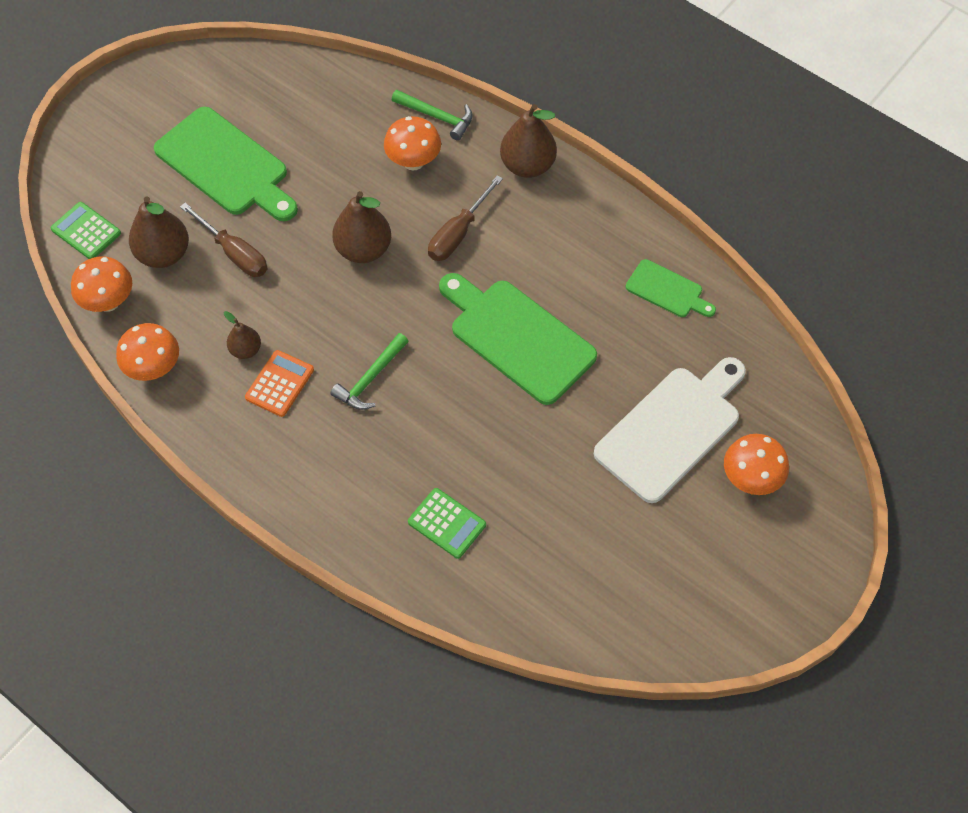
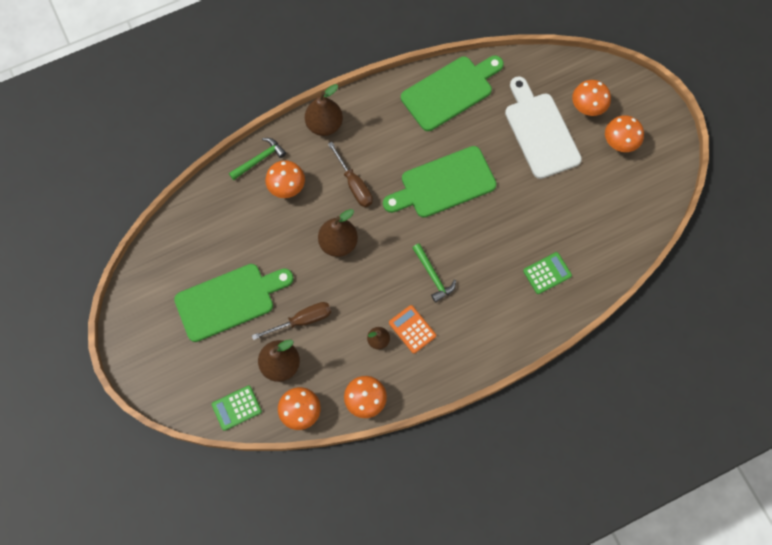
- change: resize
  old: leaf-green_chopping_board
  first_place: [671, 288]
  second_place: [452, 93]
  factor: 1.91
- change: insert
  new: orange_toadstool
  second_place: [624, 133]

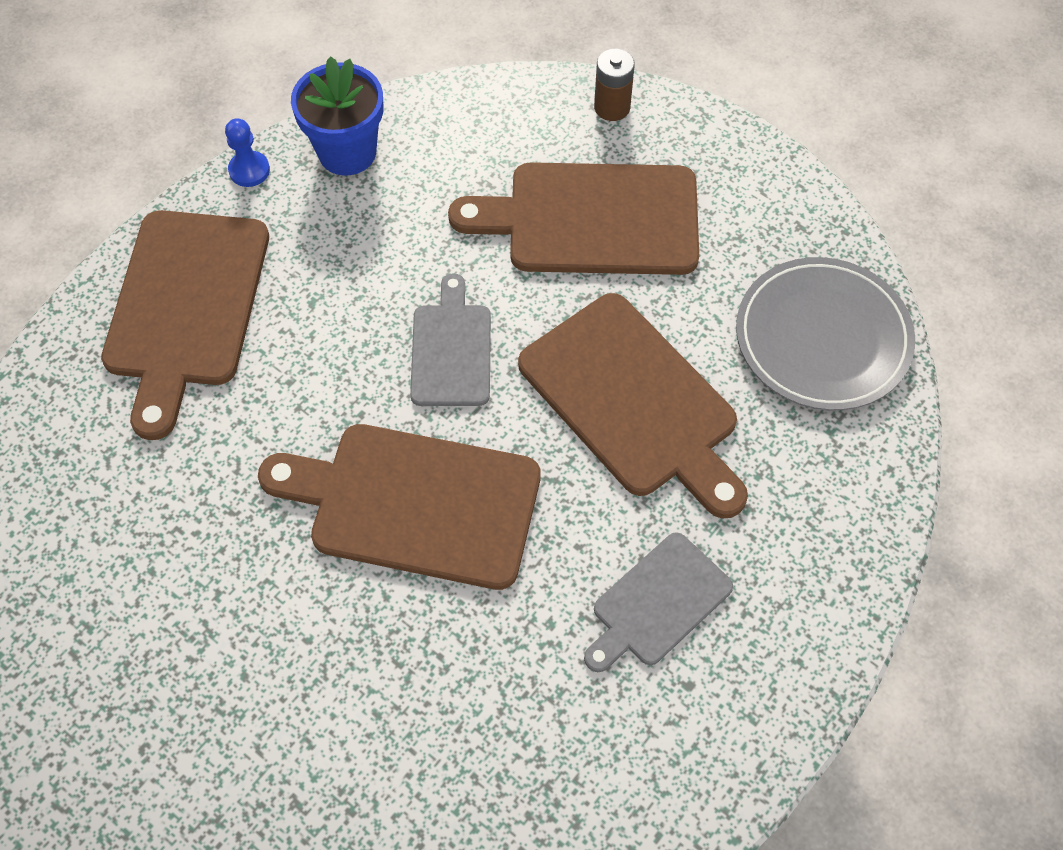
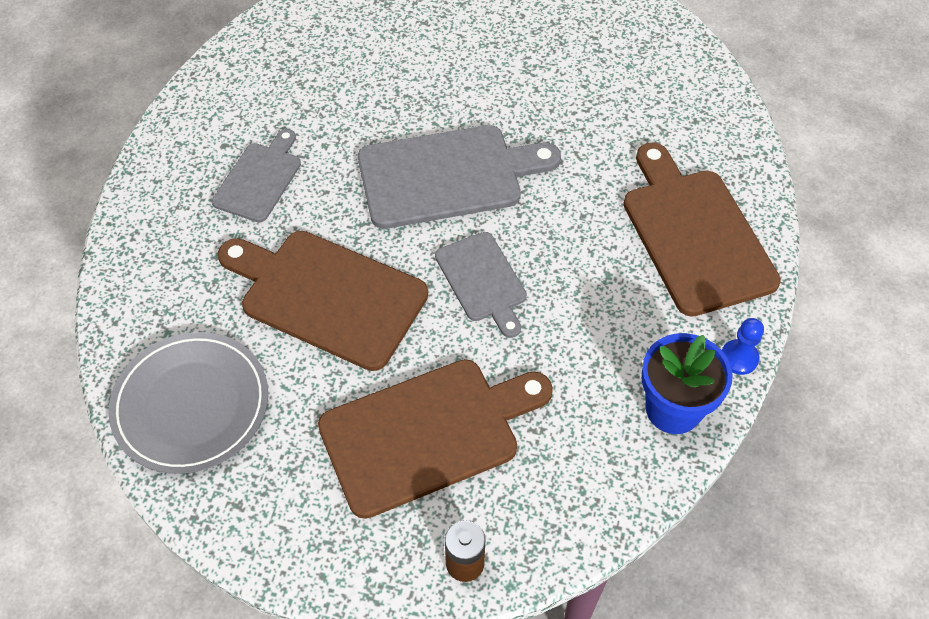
- change: recolor
  old: brown_chopping_board
  new: ash-grey_chopping_board
  first_place: [399, 507]
  second_place: [459, 177]

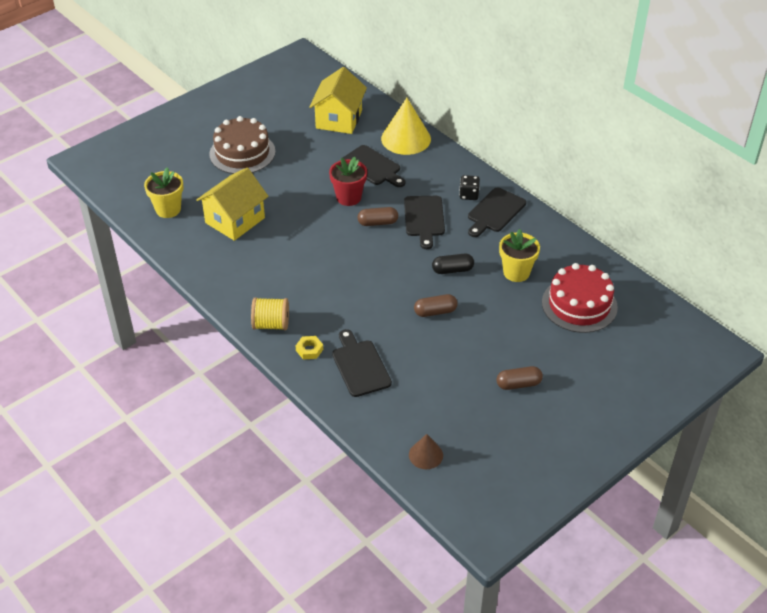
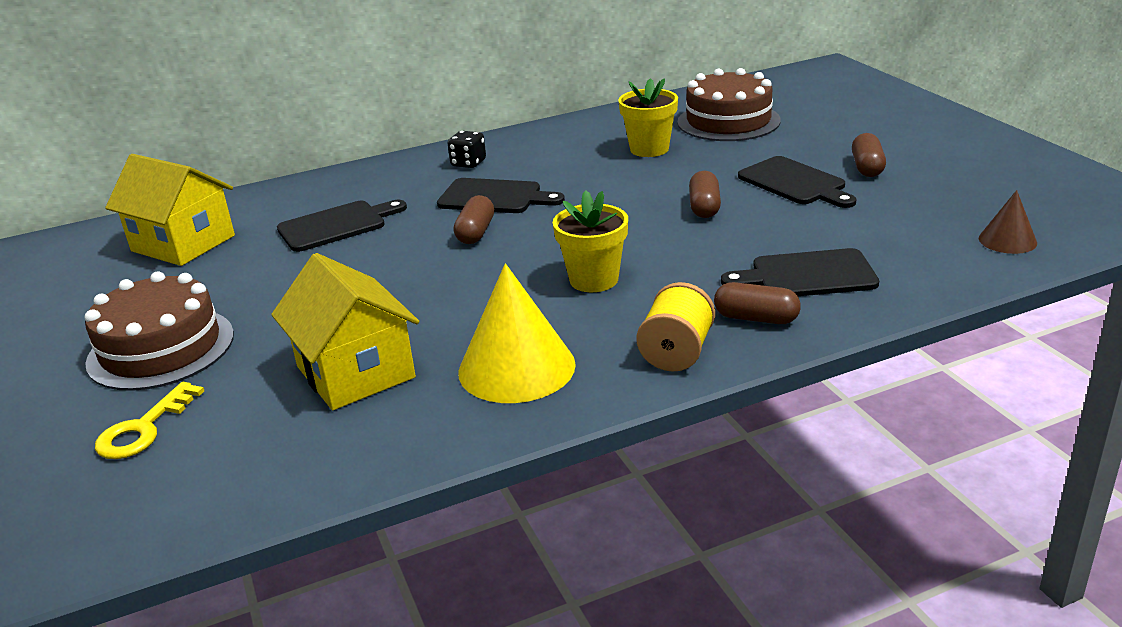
- change: move
  old: golden_flower_pot
  first_place: [163, 193]
  second_place: [590, 241]
- change: replace
  old: golden_hex_nut
  new: brown_capsule
  first_place: [309, 347]
  second_place: [757, 303]
- change: delete
  old: crimson_flower_pot
  first_place: [348, 181]
- change: move
  old: golden_cone
  first_place: [406, 126]
  second_place: [517, 333]
- change: delete
  old: jet-black_capsule
  first_place: [453, 264]
- change: move
  old: jet-black_chopping_board
  first_place: [497, 212]
  second_place: [797, 182]
- change: recolor
  old: crimson_cake
  new: brown_cake
  first_place: [580, 298]
  second_place: [729, 104]
- change: insert
  new: golden_latchkey
  second_place: [149, 420]

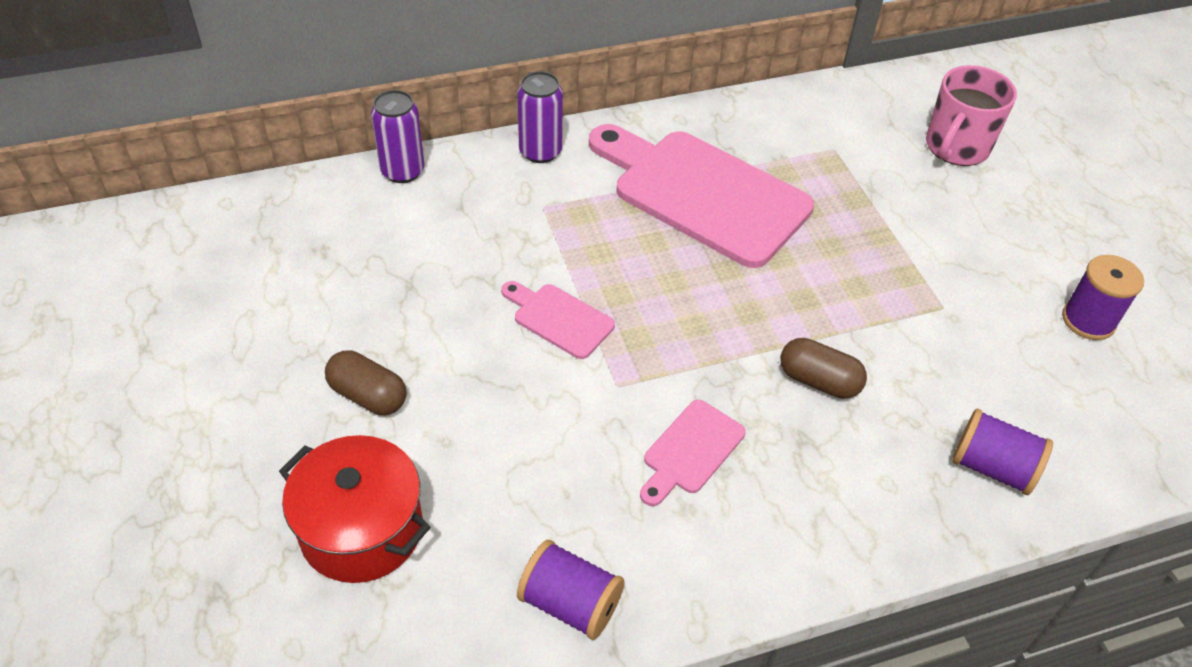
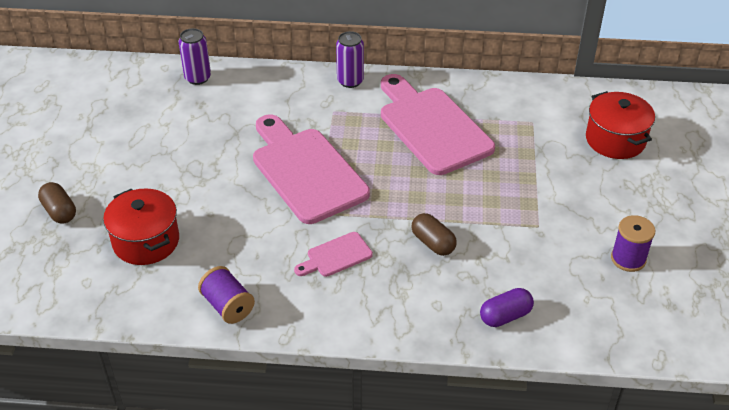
- change: move
  old: brown_capsule
  first_place: [366, 382]
  second_place: [57, 203]
- change: move
  old: royal_purple_soda_can
  first_place: [397, 136]
  second_place: [195, 56]
- change: resize
  old: pink_chopping_board
  first_place: [558, 320]
  second_place: [311, 169]
  factor: 2.18
- change: replace
  old: pink_tea_mug
  new: crimson_stockpot
  first_place: [971, 115]
  second_place: [620, 125]
- change: replace
  old: royal_purple_reel_of_thread
  new: royal_purple_capsule
  first_place: [1002, 452]
  second_place: [507, 307]

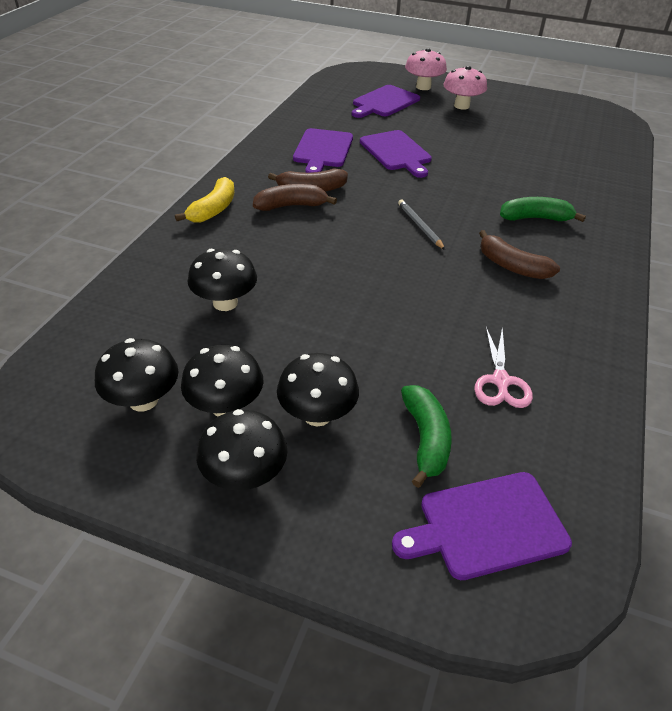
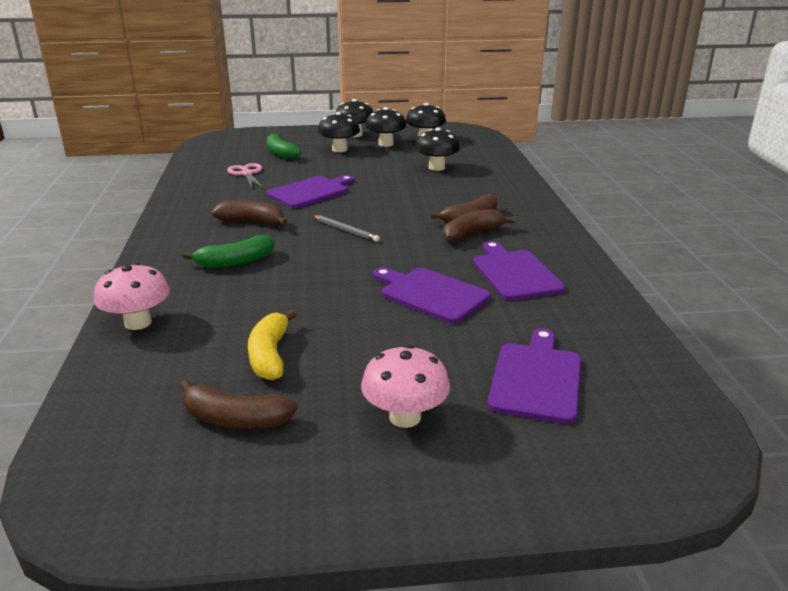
- change: move
  old: golden_banana
  first_place: [204, 200]
  second_place: [272, 345]
- change: move
  old: royal_purple_chopping_board
  first_place: [482, 526]
  second_place: [310, 191]
- change: move
  old: pink_toadstool
  first_place: [426, 69]
  second_place: [132, 296]
- change: insert
  new: brown_banana
  second_place: [238, 404]

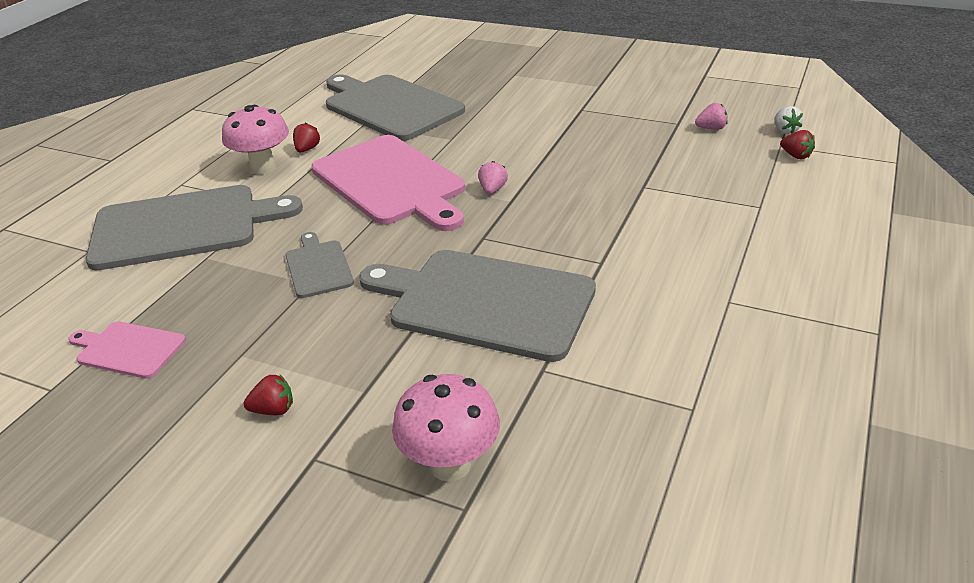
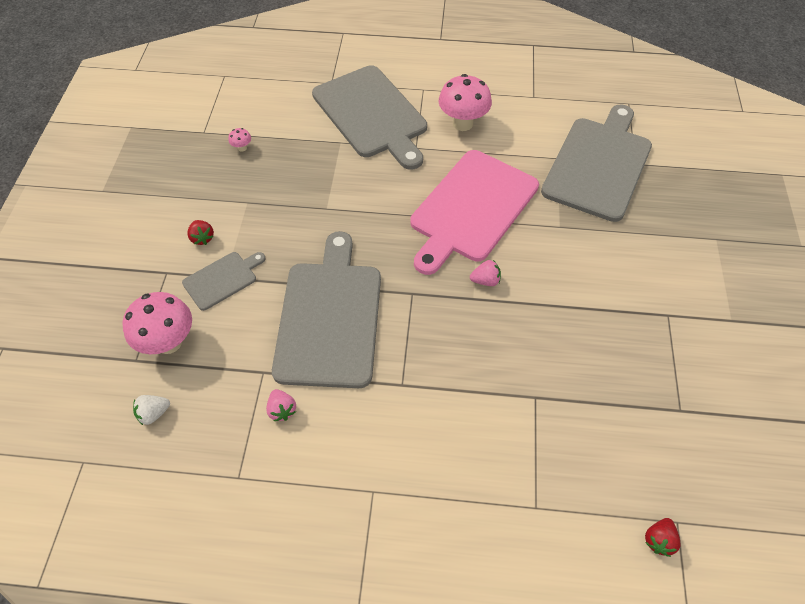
- change: replace
  old: pink_chopping_board
  new: pink_toadstool
  first_place: [127, 350]
  second_place: [239, 140]
- change: move
  old: ash-grey_chopping_board
  first_place: [320, 265]
  second_place: [223, 281]
- change: delete
  old: crimson_toy_strawberry
  first_place: [306, 137]
- change: move
  old: pink_toy_strawberry
  first_place: [711, 116]
  second_place: [281, 405]
- change: move
  old: pure_white_toy_strawberry
  first_place: [789, 120]
  second_place: [151, 410]

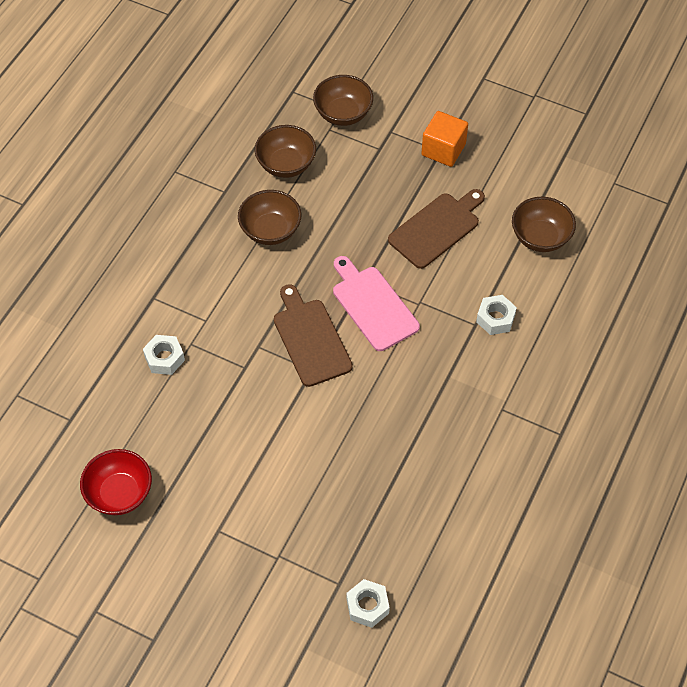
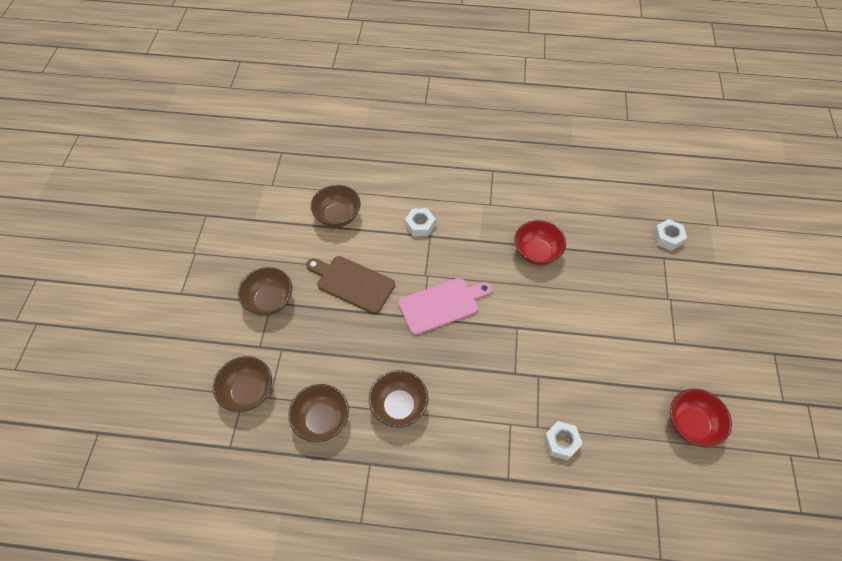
- change: delete
  old: brown_chopping_board
  first_place: [313, 335]
- change: rotate
  old: pink_chopping_board
  first_place: [376, 303]
  second_place: [445, 306]
  degrees: -150
- change: replace
  old: orange_solid_cube
  new: brown_serving_bowl
  first_place: [444, 139]
  second_place: [265, 291]
- change: insert
  new: crimson_serving_bowl
  second_place: [540, 242]

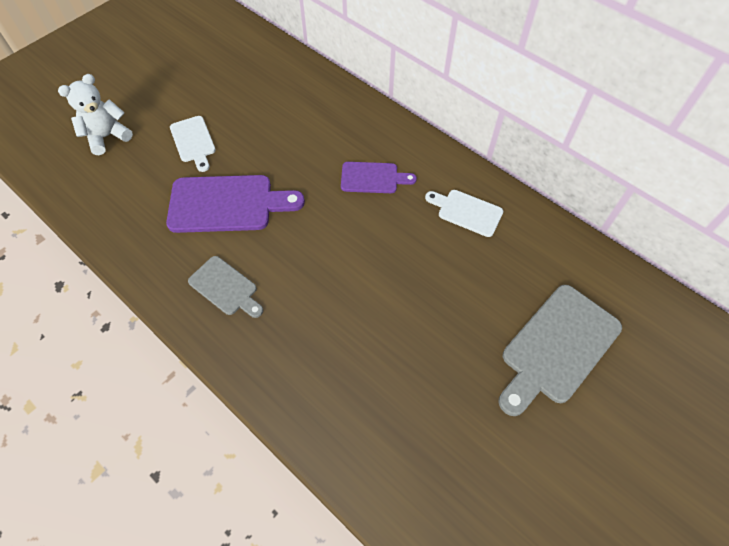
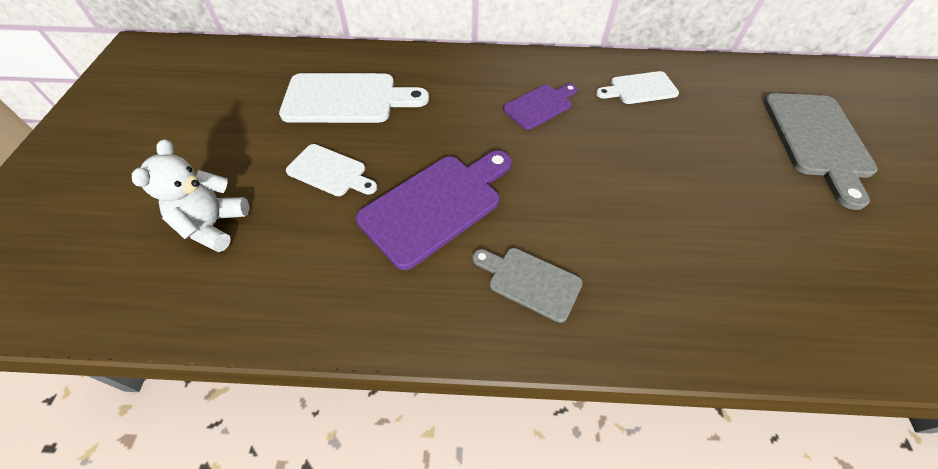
- change: rotate
  old: ash-grey_chopping_board
  first_place: [225, 287]
  second_place: [527, 285]
  degrees: -150
- change: insert
  new: pure_white_chopping_board
  second_place: [354, 98]

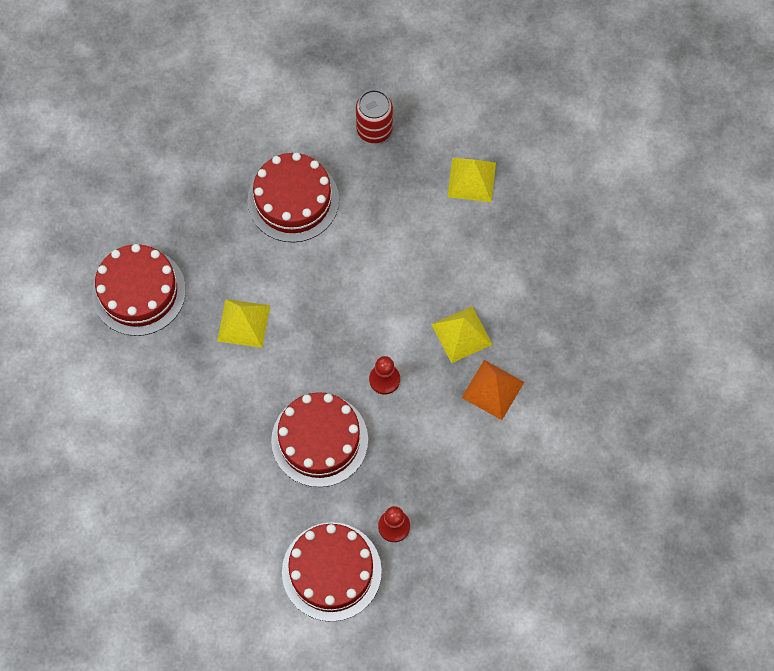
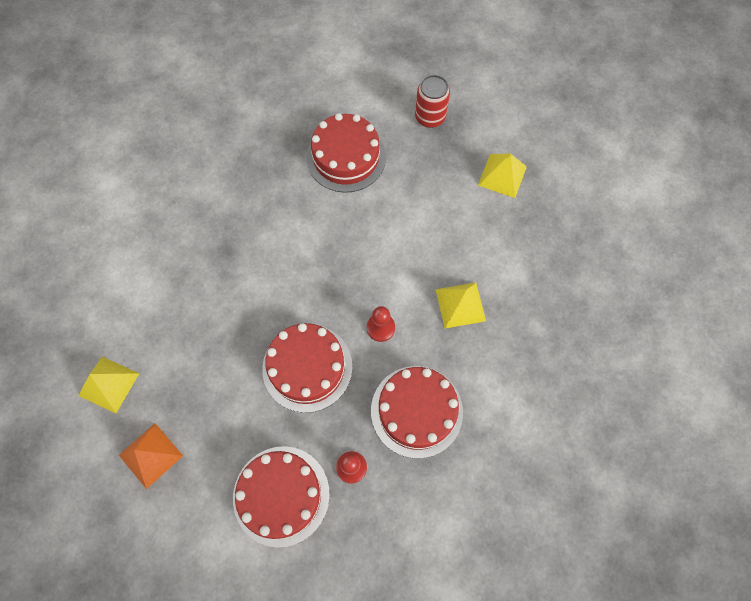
- change: move
  old: crimson_cake
  first_place: [139, 290]
  second_place: [417, 412]
- change: move
  old: golden_pyramid
  first_place: [243, 323]
  second_place: [108, 385]
- change: move
  old: orange_pyramid
  first_place: [492, 390]
  second_place: [151, 456]

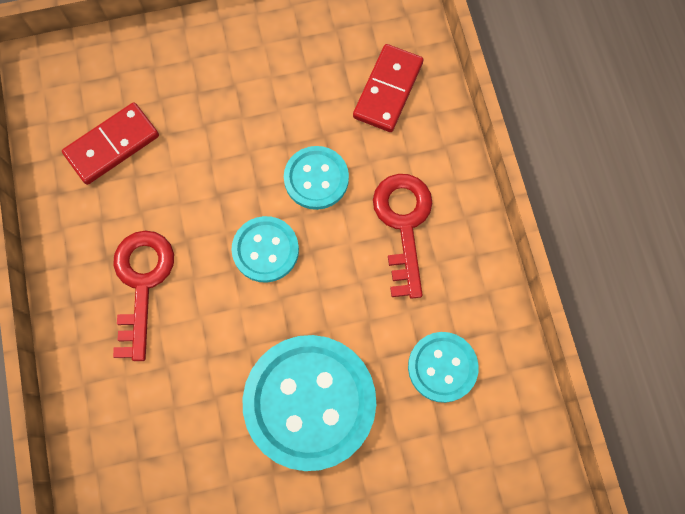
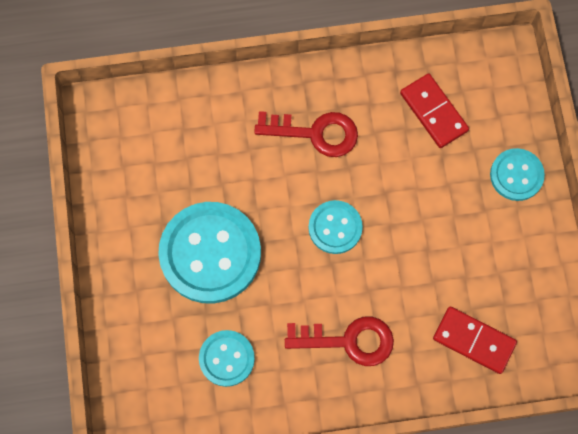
- change: move
  old: turquoise_button
  first_place: [316, 178]
  second_place: [517, 174]

